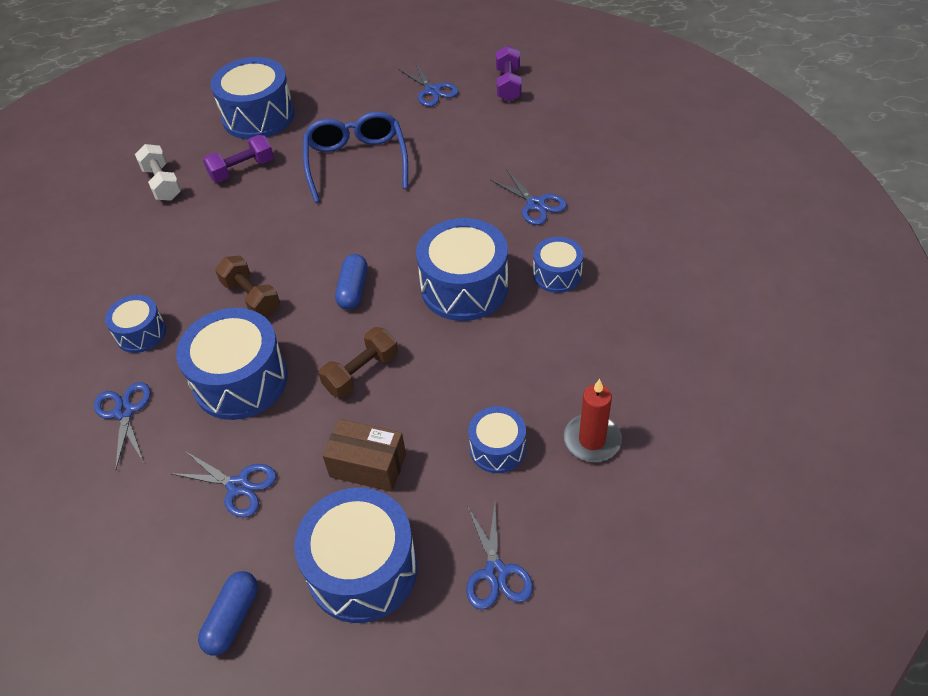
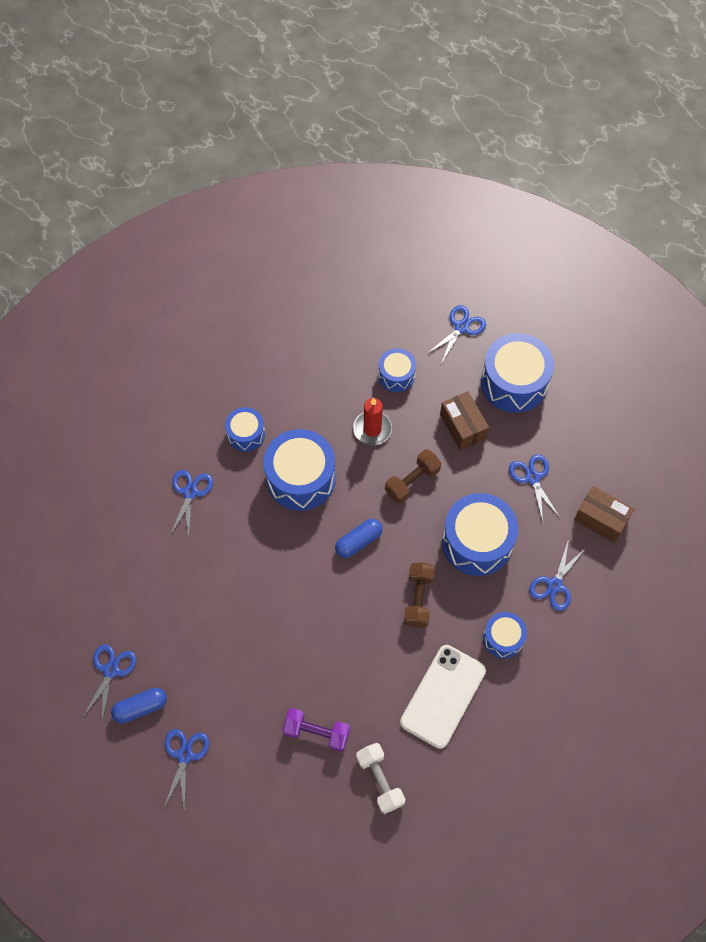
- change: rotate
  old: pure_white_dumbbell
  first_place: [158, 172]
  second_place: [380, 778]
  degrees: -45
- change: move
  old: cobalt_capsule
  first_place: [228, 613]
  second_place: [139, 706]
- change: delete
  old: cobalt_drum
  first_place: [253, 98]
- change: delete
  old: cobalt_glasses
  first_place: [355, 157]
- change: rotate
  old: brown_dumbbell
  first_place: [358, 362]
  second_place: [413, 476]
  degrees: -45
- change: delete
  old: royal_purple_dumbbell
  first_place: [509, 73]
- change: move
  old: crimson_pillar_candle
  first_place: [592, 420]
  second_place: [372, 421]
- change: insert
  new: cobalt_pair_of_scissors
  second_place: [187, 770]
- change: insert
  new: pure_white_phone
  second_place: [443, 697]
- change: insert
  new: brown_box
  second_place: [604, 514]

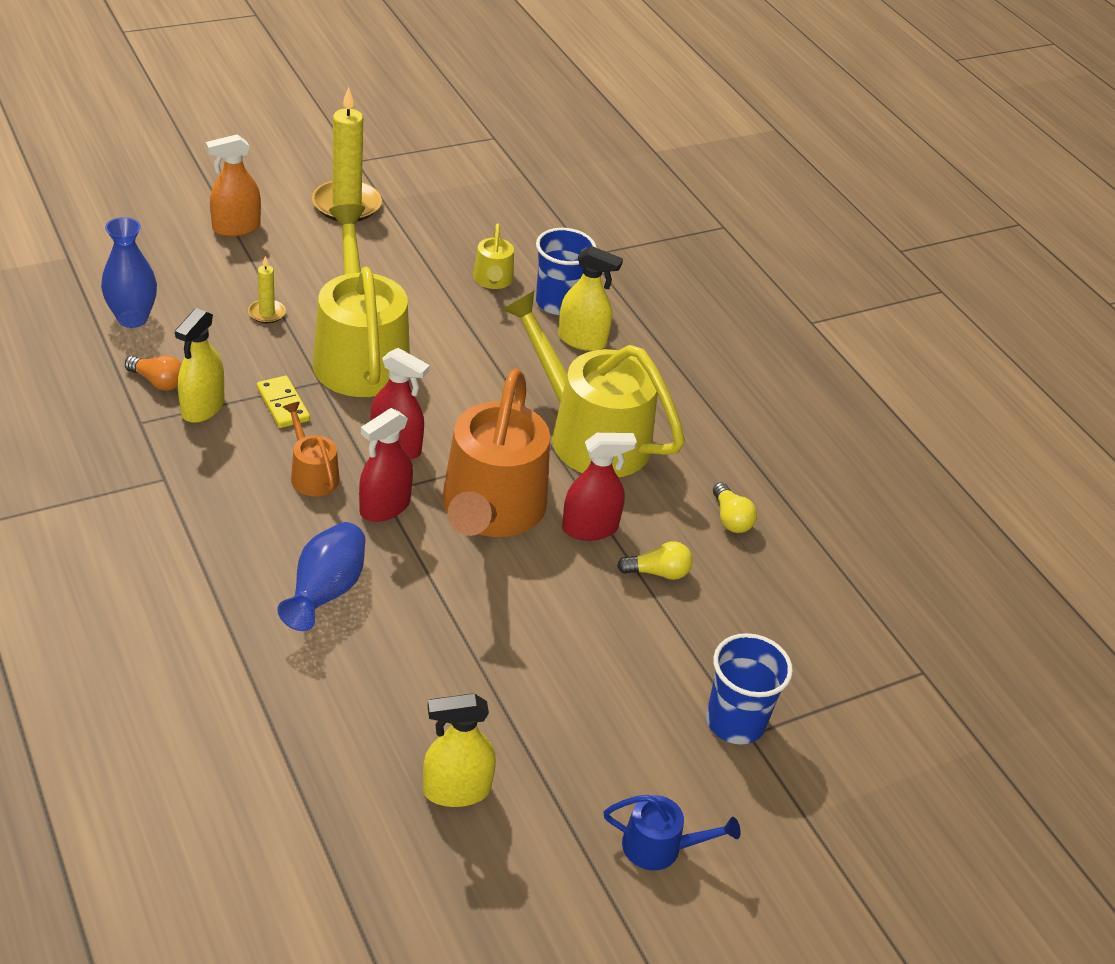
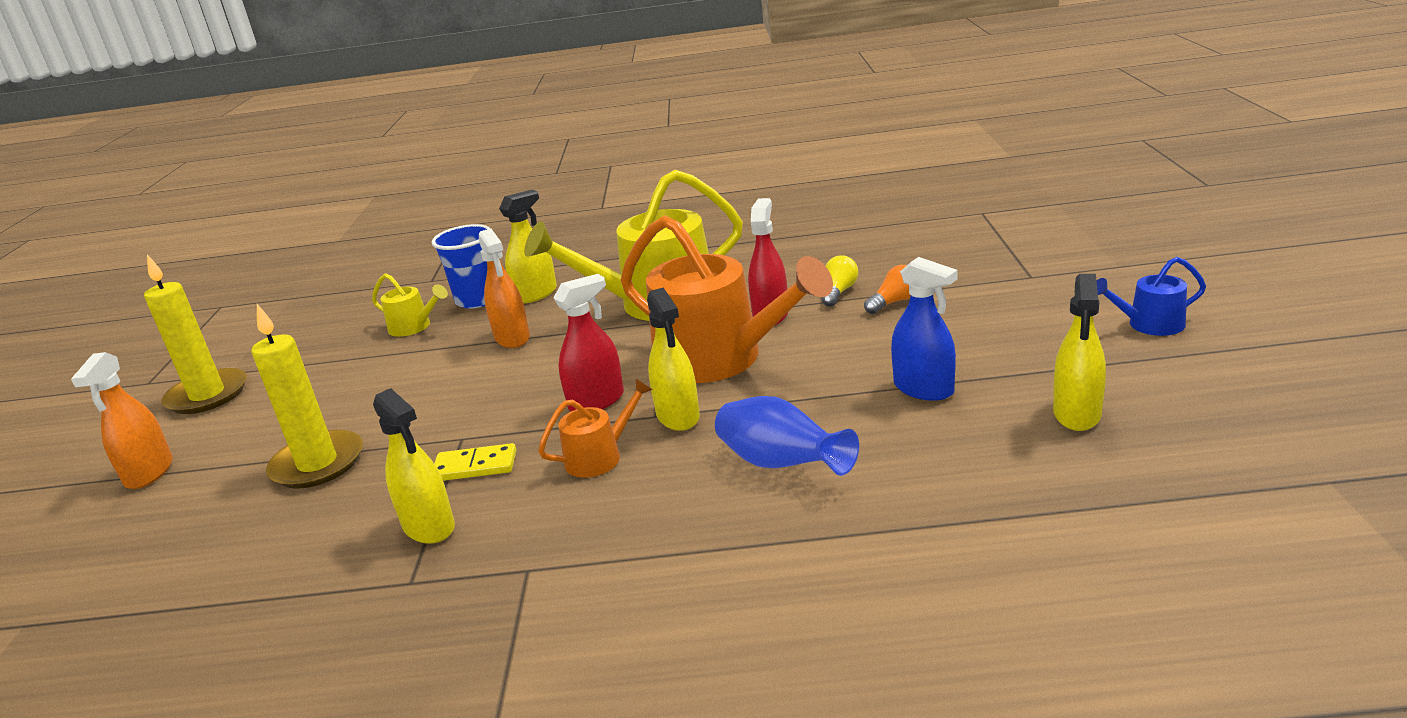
- change: delete
  old: cobalt_flower_vase
  first_place: [129, 272]
- change: move
  old: orange_lightbulb
  first_place: [153, 373]
  second_place: [887, 289]
- change: resize
  old: golden_pillar_candle
  first_place: [267, 289]
  second_place: [307, 396]
  factor: 2.05
- change: rotate
  old: orange_watering_pot
  first_place: [311, 449]
  second_place: [595, 428]
  degrees: 150
- change: delete
  old: golden_watering_pot
  first_place: [361, 300]
- change: recolor
  old: crimson_spray_bottle
  new: golden_spray_bottle
  first_place: [386, 465]
  second_place: [673, 359]
- change: rotate
  old: cobalt_watering_pot
  first_place: [672, 833]
  second_place: [1151, 296]
  degrees: -135
- change: delete
  old: cobalt_beaker
  first_place: [749, 688]
- change: delete
  old: golden_lightbulb
  first_place: [735, 507]
- change: insert
  new: orange_spray_bottle
  second_place: [504, 288]
- change: insert
  new: cobalt_spray_bottle
  second_place: [924, 329]

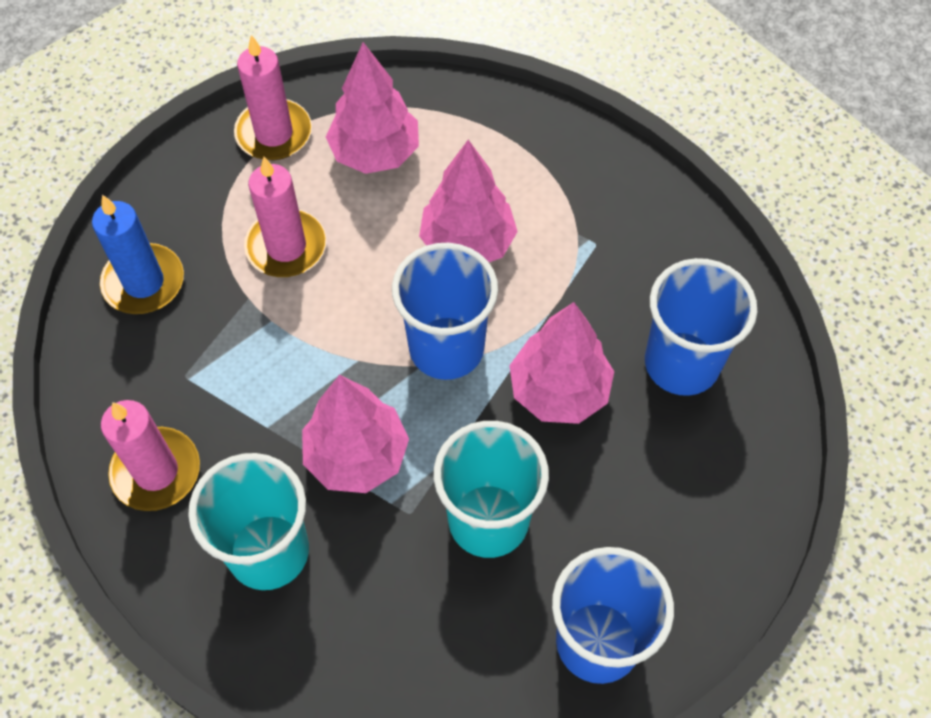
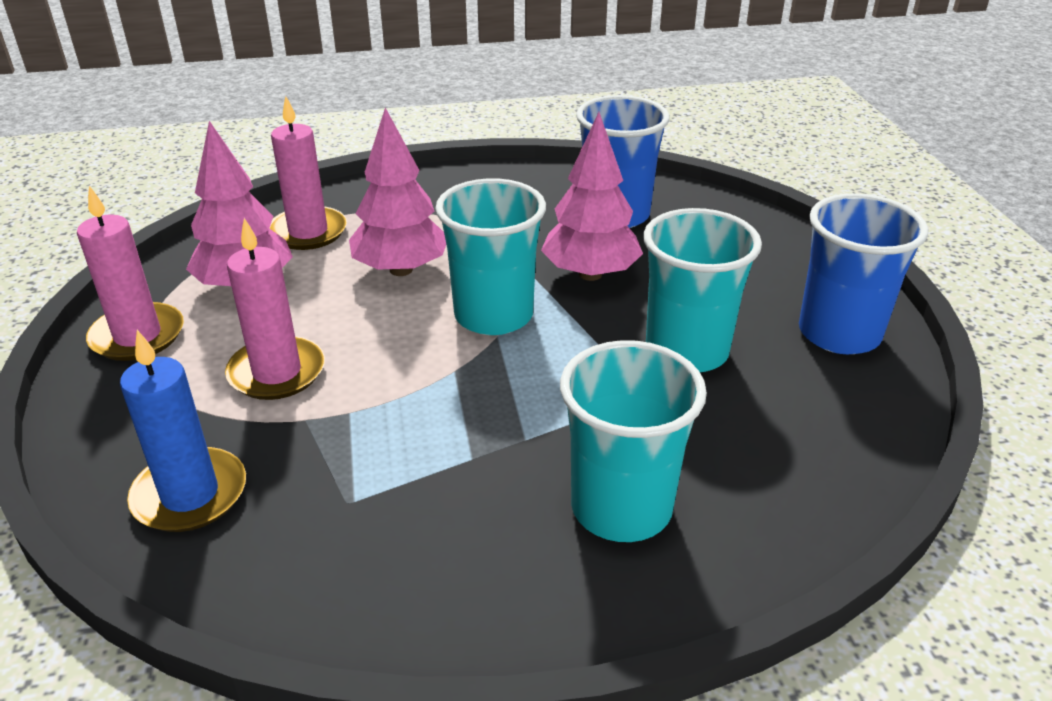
- change: move
  old: pink_pillar_candle
  first_place: [150, 455]
  second_place: [308, 173]
- change: delete
  old: pink_tree
  first_place: [355, 434]
- change: recolor
  old: cobalt_beaker
  new: turquoise_beaker
  first_place: [445, 311]
  second_place: [490, 256]

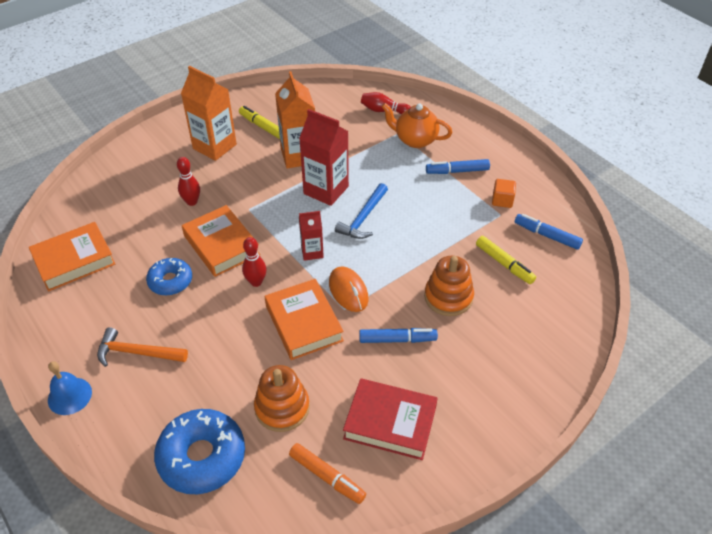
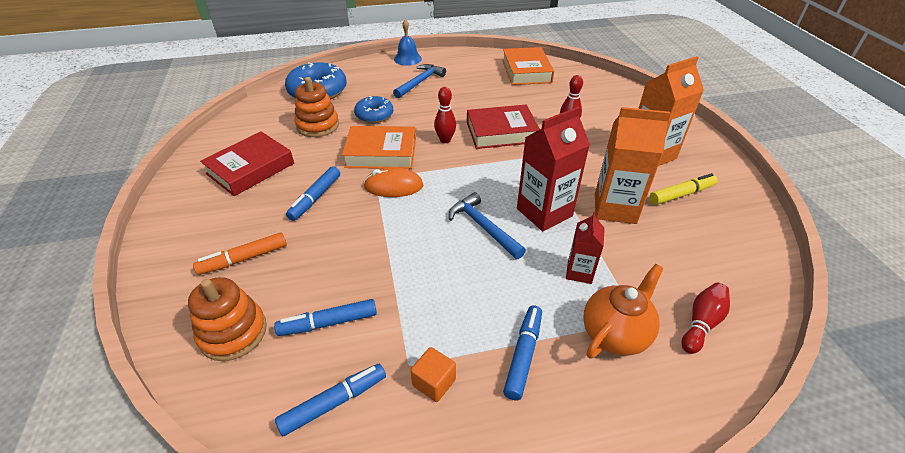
- change: recolor
  old: orange_claw_hammer
  new: cobalt_claw_hammer
  first_place: [142, 347]
  second_place: [419, 81]
- change: move
  old: cobalt_doughnut
  first_place: [169, 277]
  second_place: [373, 109]
- change: recolor
  old: orange_hardback
  new: crimson_hardback
  first_place: [221, 241]
  second_place: [503, 127]
- change: move
  old: orange_marker_pen
  first_place: [327, 473]
  second_place: [240, 253]
- change: move
  old: crimson_milk_carton
  first_place: [311, 236]
  second_place: [585, 248]
- change: move
  old: orange_stacking_toy
  first_place: [449, 286]
  second_place: [227, 319]
- change: recolor
  old: golden_marker_pen
  new: cobalt_marker_pen
  first_place: [506, 260]
  second_place: [325, 317]

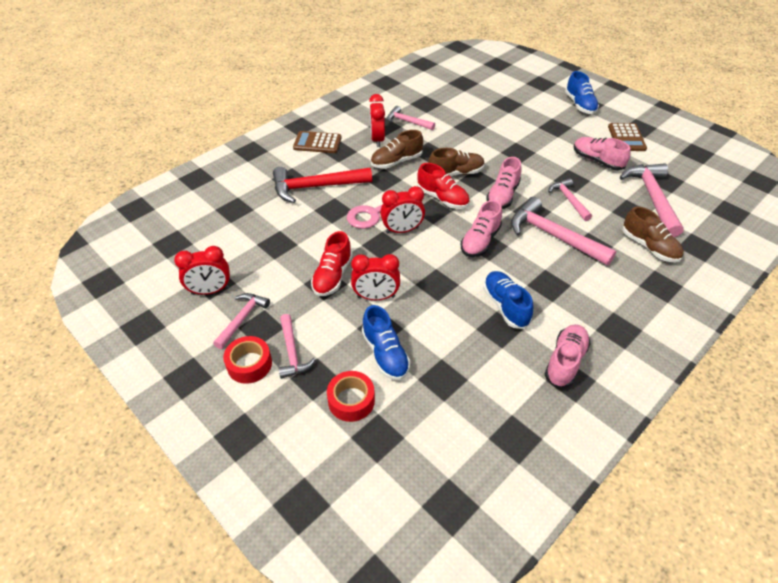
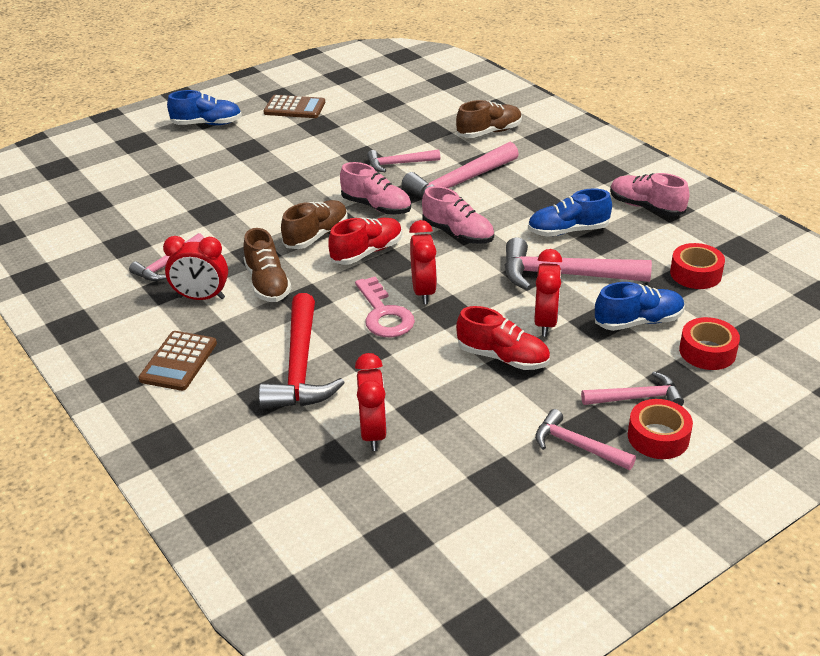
- change: move
  old: crimson_bedside_clock
  first_place: [202, 270]
  second_place: [371, 402]
- change: rotate
  old: brown_sneaker
  first_place: [456, 162]
  second_place: [314, 224]
  degrees: 45
- change: delete
  old: pink_sneaker
  first_place: [602, 153]
- change: move
  old: pink_claw_hammer
  first_place: [652, 200]
  second_place: [578, 263]
- change: insert
  new: crimson_tape
  second_place: [697, 266]

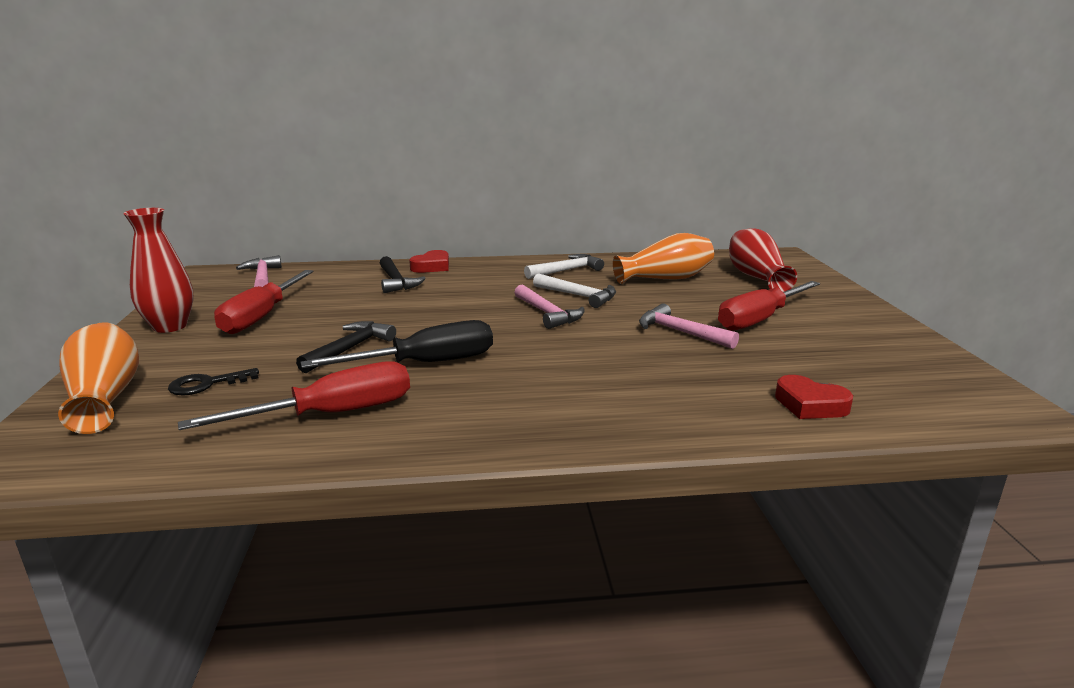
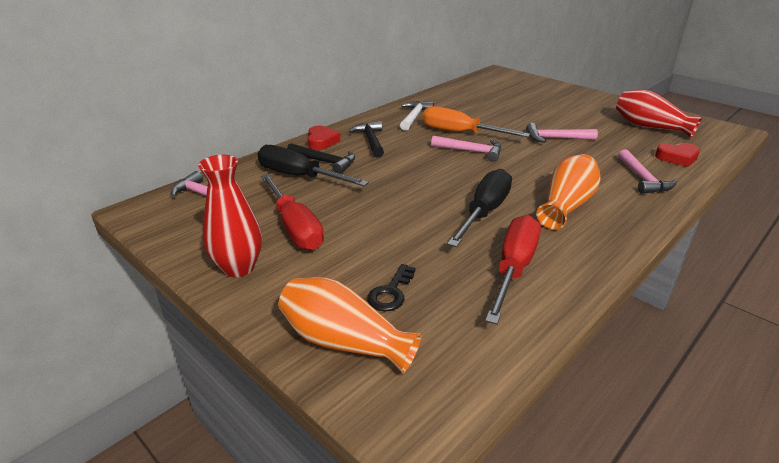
- change: move
  old: jet-black_claw_hammer
  first_place: [346, 347]
  second_place: [366, 139]
- change: replace
  old: pure_white_claw_hammer
  new: orange_hand_screwdriver
  first_place: [574, 290]
  second_place: [476, 121]
- change: move
  old: orange_flower_vase
  first_place: [663, 258]
  second_place: [568, 192]
- change: delete
  old: crimson_hand_screwdriver
  first_place: [769, 306]
- change: move
  old: crimson_flower_vase
  first_place: [763, 260]
  second_place: [659, 114]
- change: insert
  new: jet-black_hand_screwdriver
  second_place: [313, 165]
- change: insert
  new: pink_claw_hammer
  second_place: [647, 171]

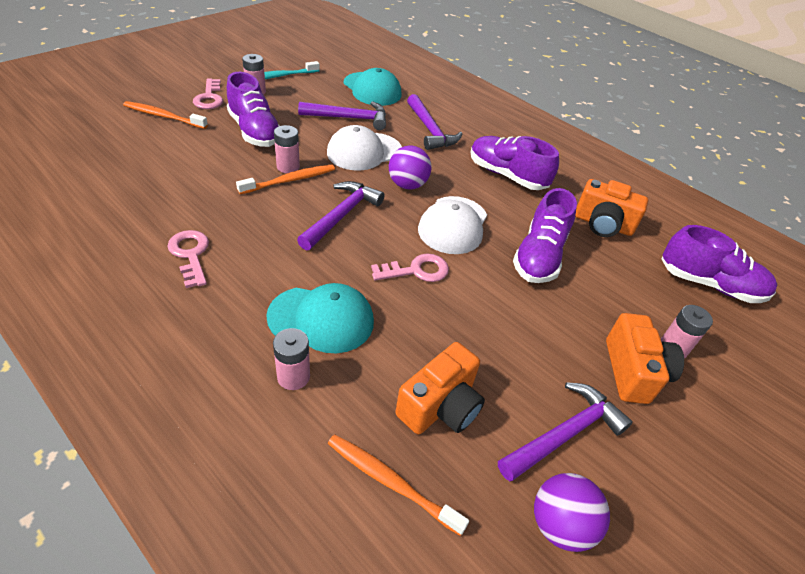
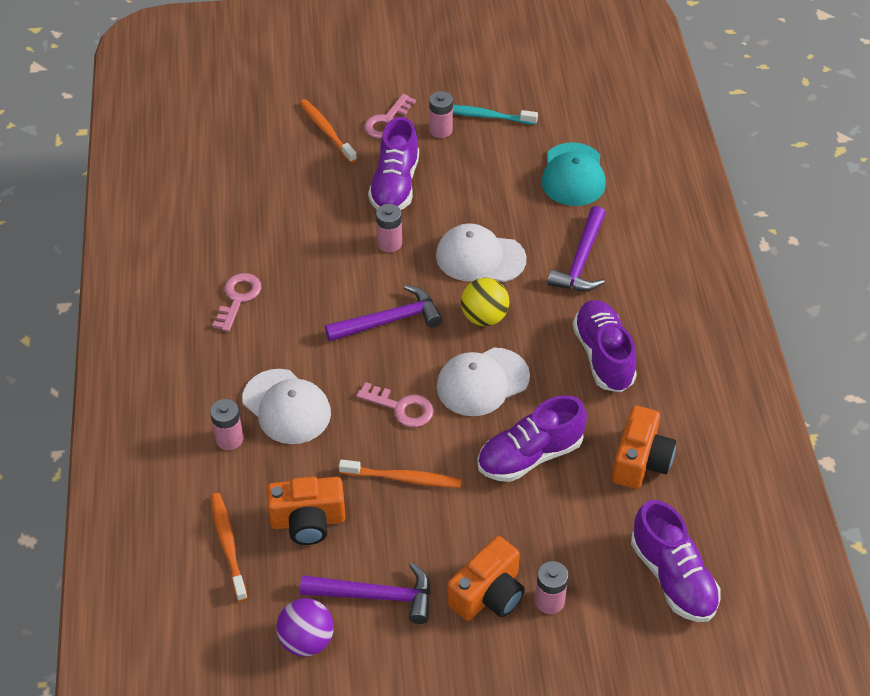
- change: move
  old: orange_tooth_brush
  first_place: [285, 179]
  second_place: [400, 473]
- change: recolor
  old: turquoise_baseball_cap
  new: pure_white_baseball_cap
  first_place: [320, 318]
  second_place: [286, 406]
- change: delete
  old: royal_purple_claw_hammer
  first_place: [342, 115]
- change: recolor
  old: royal_purple_ball
  new: golden_ball
  first_place: [410, 167]
  second_place: [485, 302]
- change: rotate
  old: orange_photo_camera
  first_place: [611, 208]
  second_place: [644, 447]
  degrees: -135

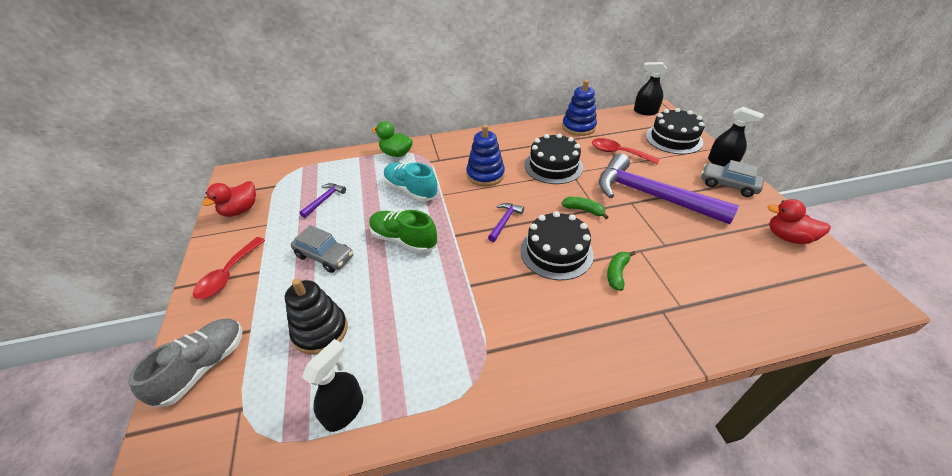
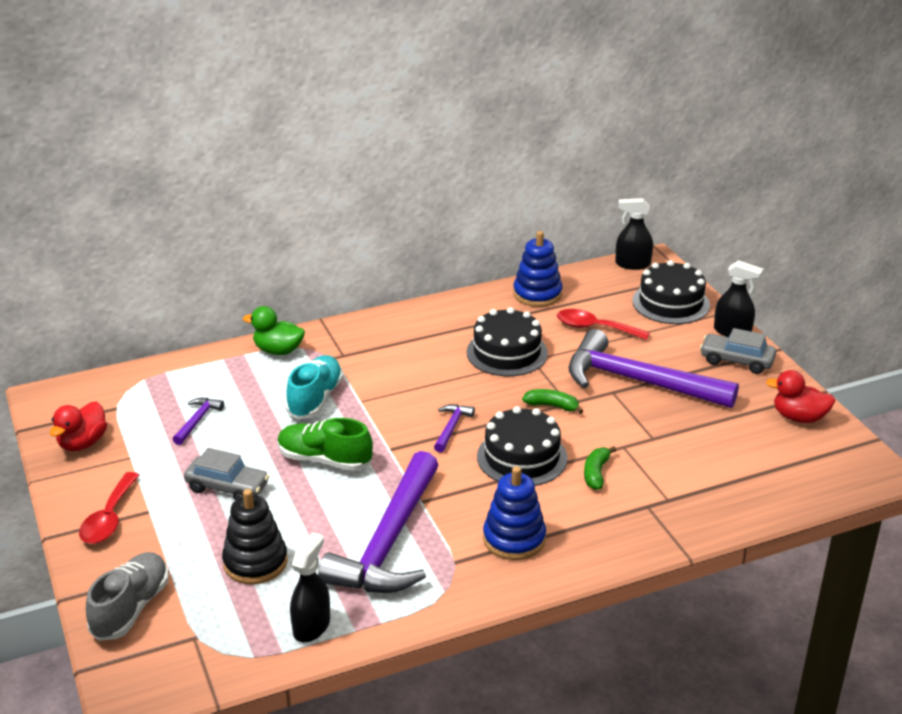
- change: rotate
  old: turquoise_sneaker
  first_place: [410, 181]
  second_place: [314, 387]
  degrees: 75
- change: move
  old: cobalt_stacking_toy
  first_place: [485, 155]
  second_place: [514, 513]
- change: insert
  new: royal_purple_claw_hammer
  second_place: [378, 522]

